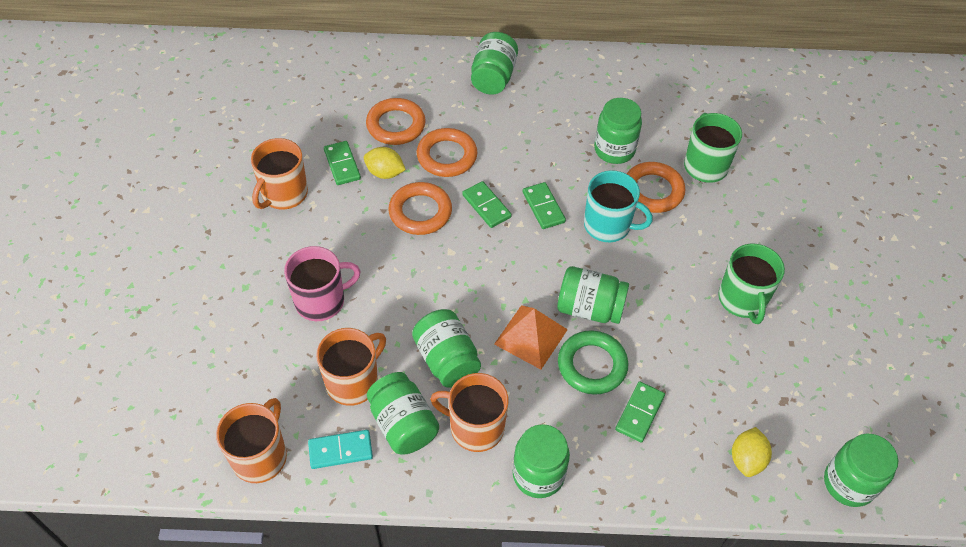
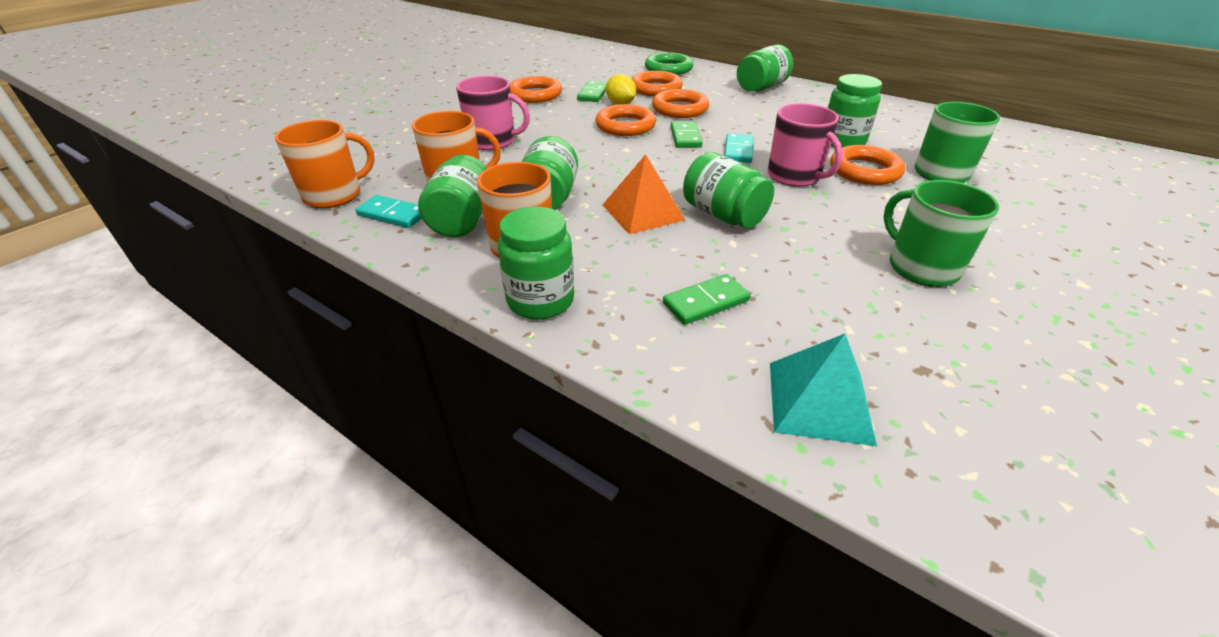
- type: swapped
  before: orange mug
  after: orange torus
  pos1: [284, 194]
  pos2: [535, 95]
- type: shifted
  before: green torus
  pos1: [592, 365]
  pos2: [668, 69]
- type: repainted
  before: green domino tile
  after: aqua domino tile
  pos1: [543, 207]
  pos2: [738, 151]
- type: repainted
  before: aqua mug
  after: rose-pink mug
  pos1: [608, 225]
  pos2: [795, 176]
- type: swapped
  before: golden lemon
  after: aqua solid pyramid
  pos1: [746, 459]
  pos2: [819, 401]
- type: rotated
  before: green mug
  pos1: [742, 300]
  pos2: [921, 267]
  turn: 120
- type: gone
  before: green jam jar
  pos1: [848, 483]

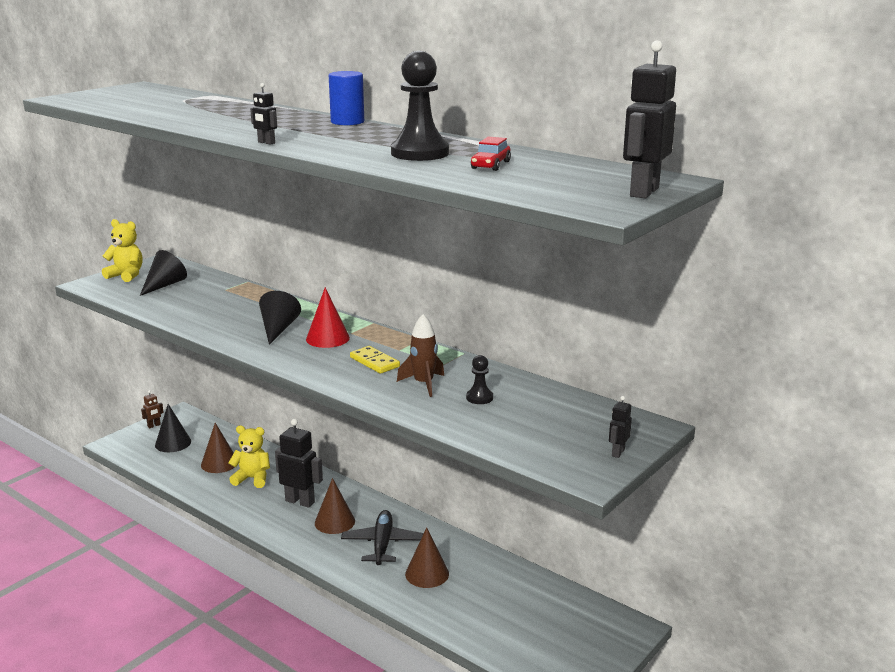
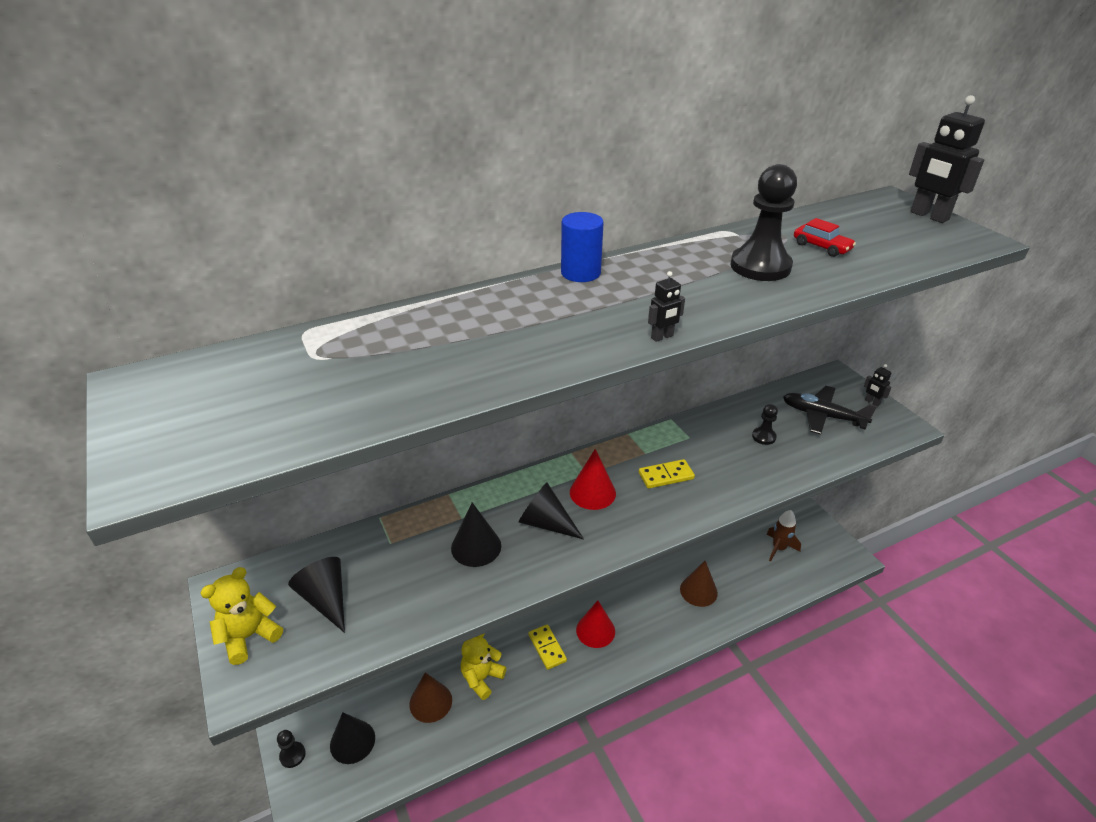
- type: swapped
  before: dark brown robot figure
  after: jet-black chess pawn
  pos1: [154, 425]
  pos2: [292, 755]
- type: new
  after: jet-black cone shape
  pos2: [476, 547]
- type: swapped
  before: jet-black robot figure
  after: golden domino tile
  pos1: [300, 501]
  pos2: [547, 648]
- type: repainted
  before: dark brown cone shape
  after: scarlet cone shape
  pos1: [334, 522]
  pos2: [595, 630]
- type: shifted
  before: dark brown toy rocket
  pos1: [423, 384]
  pos2: [779, 548]
- type: shifted
  before: jet-black aeroplane
  pos1: [382, 544]
  pos2: [822, 416]

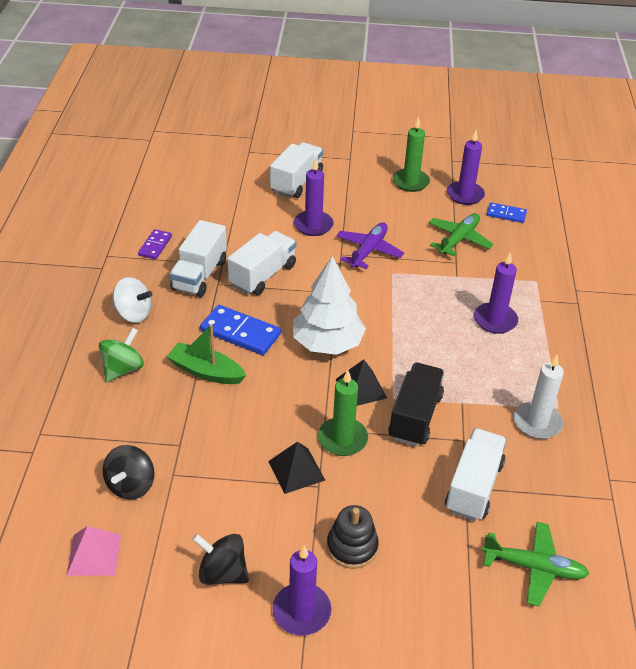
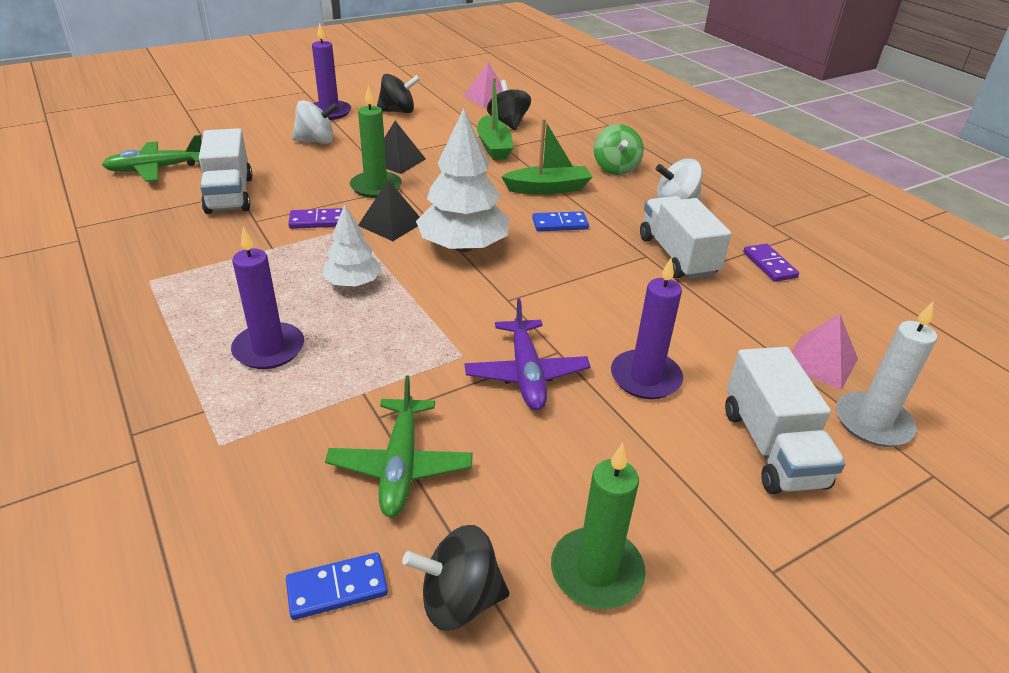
- type: swapped
  before: jet-black lorry
  after: royal purple domino tile
  pos1: [415, 417]
  pos2: [317, 221]
- type: swapped
  before: jet-black stacking rings
  after: pure white toy top
  pos1: [352, 547]
  pos2: [316, 141]
- type: new
  after: pure white tree
  pos2: [353, 283]
- type: swapped
  before: royal purple wax candle
  after: jet-black toy top
  pos1: [465, 195]
  pos2: [459, 600]
- type: new
  after: green sailboat
  pos2: [494, 146]
- type: scaled
  before: royal blue domino tile
  pos1: [240, 332]
  pos2: [560, 224]
  scale: 0.59
- type: new
  after: rose-pink solid pyramid
  pos2: [820, 361]
- type: shifted
  before: pure white wax candle
  pos1: [537, 422]
  pos2: [872, 422]
- type: gone
  before: pure white lorry
  pos1: [263, 275]

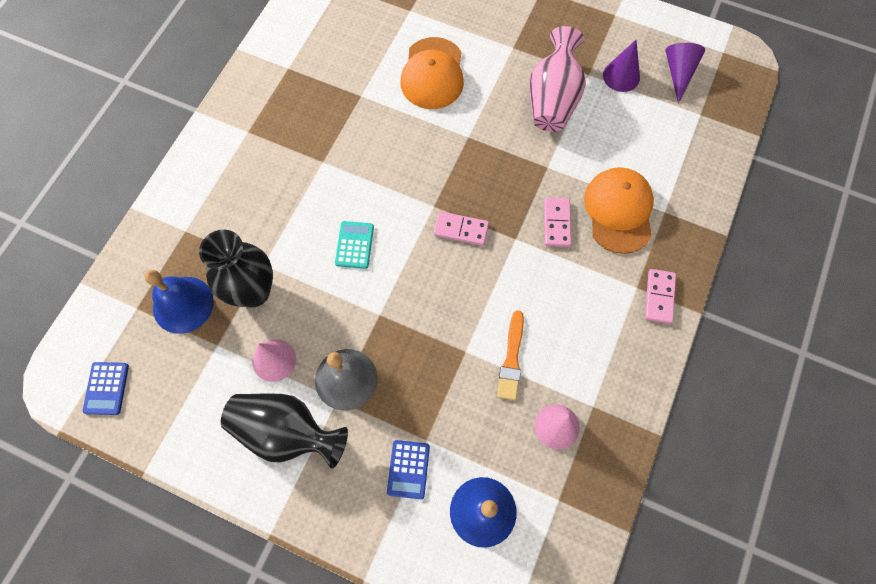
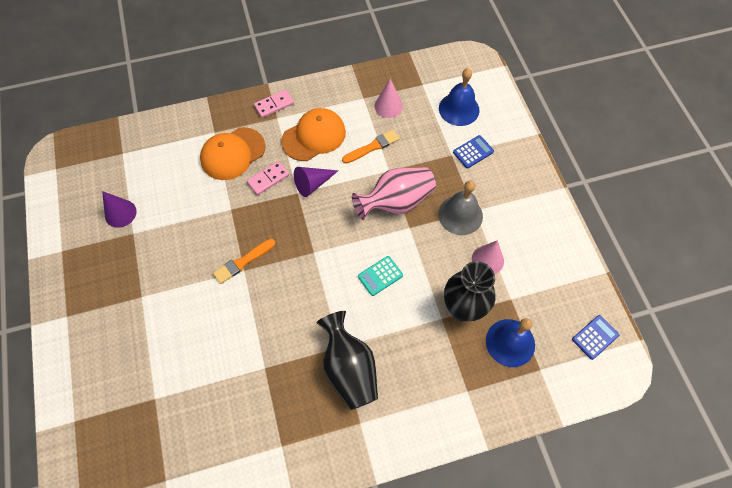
- type: new
  after: orange paint brush
  pos2: [243, 262]
- type: shifted
  before: orange baseball cap
  pos1: [432, 74]
  pos2: [314, 136]
- type: shifted
  before: royal purple cone shape
  pos1: [678, 73]
  pos2: [313, 184]
- type: shifted
  before: jet-black vase
  pos1: [286, 432]
  pos2: [349, 369]
- type: shifted
  before: rose-pink vase
  pos1: [552, 99]
  pos2: [396, 202]
- type: gone
  before: rose-pink domino tile
  pos1: [461, 229]

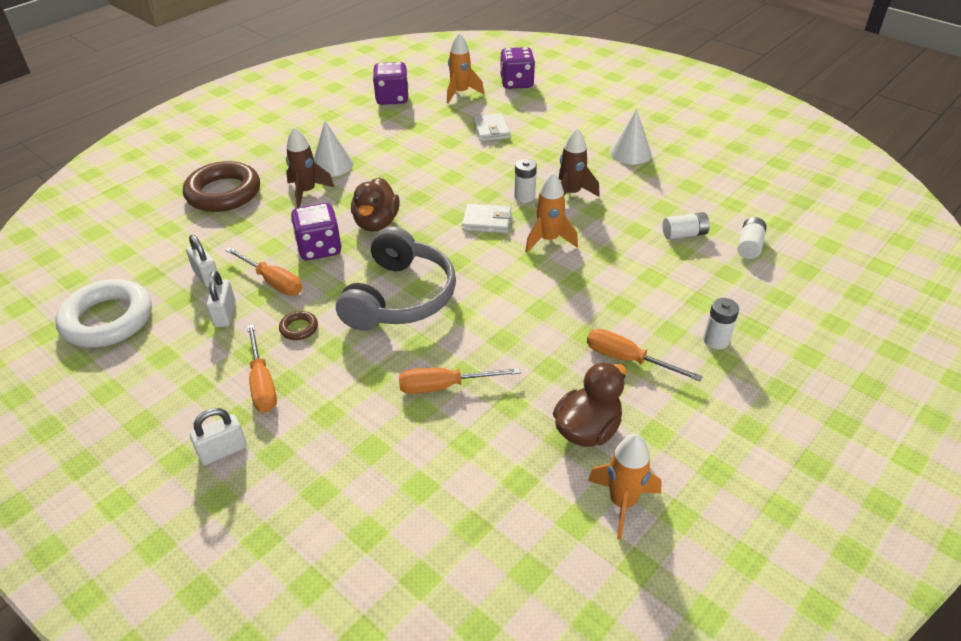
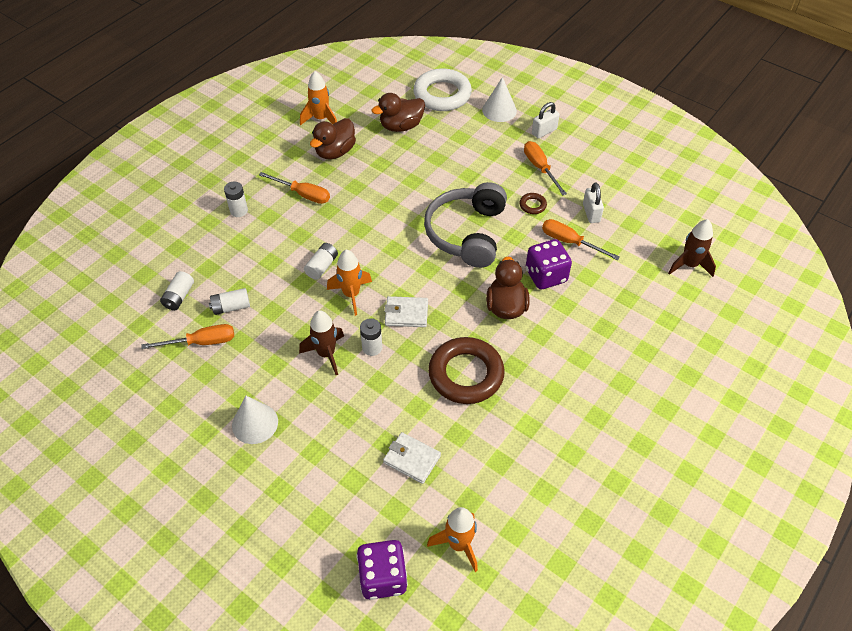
- type: shifted
  before: orange screwdriver
  pos1: [444, 386]
  pos2: [201, 342]
- type: new
  after: pure white battery
  pos2: [322, 266]
- type: new
  after: dark brown toy duck
  pos2: [401, 126]
- type: rotated
  before: pure white card wallet
  pos1: [491, 130]
  pos2: [412, 459]
  turn: -45
- type: shifted
  before: pure white torus
  pos1: [107, 320]
  pos2: [442, 95]
- type: shifted
  before: dark brown torus
  pos1: [223, 193]
  pos2: [466, 374]
- type: shifted
  before: pure white cone shape
  pos1: [332, 165]
  pos2: [499, 110]
- type: shifted
  before: dark brown toy rocket
  pos1: [307, 192]
  pos2: [689, 265]
- type: gone
  before: pure white lock
  pos1: [206, 276]
- type: gone
  before: royal purple die
  pos1: [392, 98]

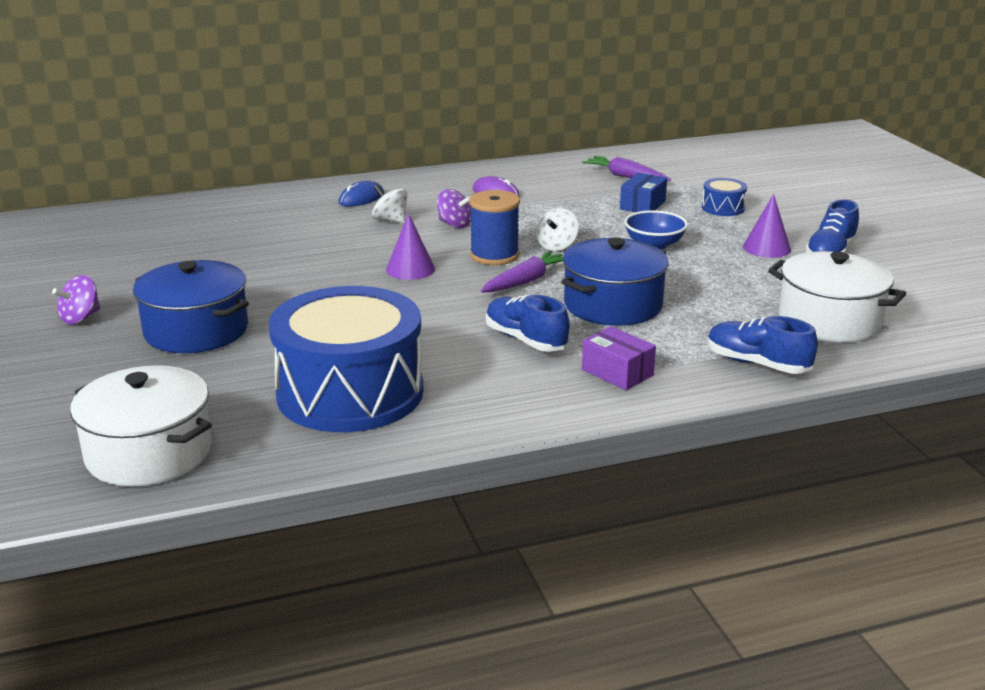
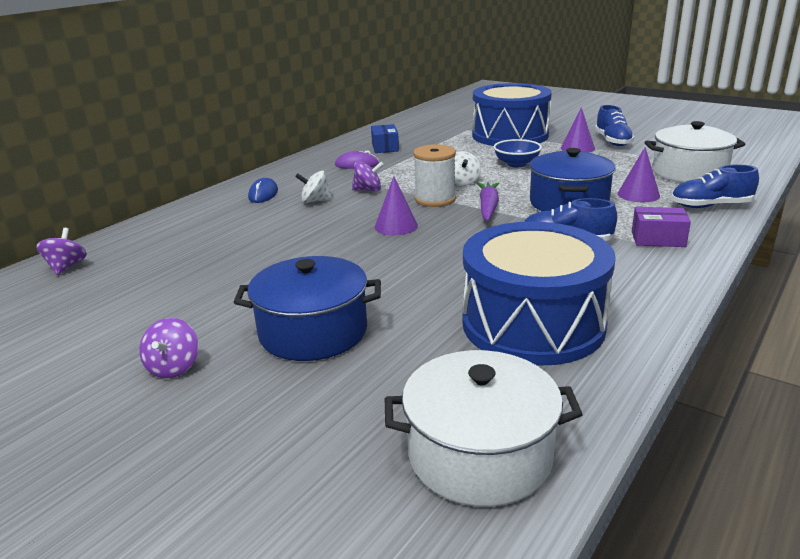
- type: new
  after: royal purple toy top
  pos2: [66, 267]
- type: shifted
  before: royal blue parcel
  pos1: [642, 205]
  pos2: [385, 147]
- type: repainted
  before: royal blue spool
  after: pure white spool
  pos1: [494, 255]
  pos2: [435, 199]
- type: scaled
  before: royal blue drum
  pos1: [723, 208]
  pos2: [510, 135]
  scale: 2.49
- type: new
  after: royal purple cone shape
  pos2: [638, 194]
- type: gone
  before: royal purple toy carrot
  pos1: [625, 177]

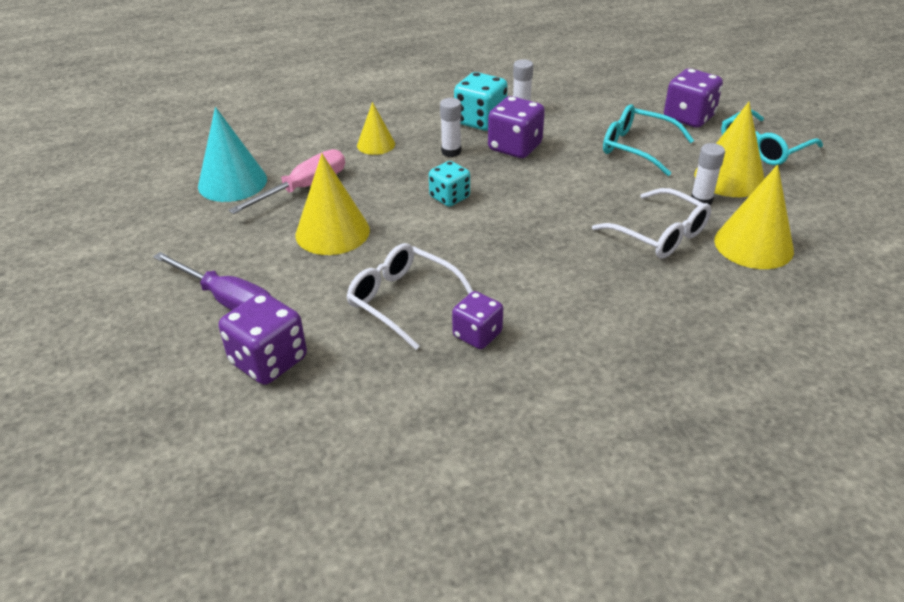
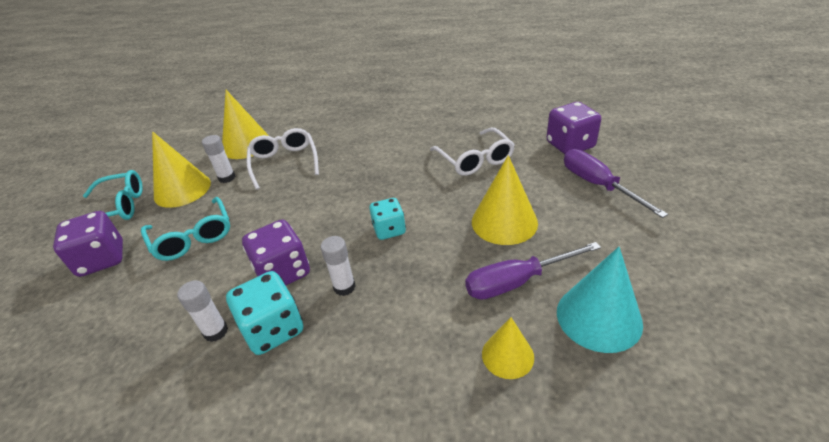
- type: repainted
  before: rose-pink screwdriver
  after: royal purple screwdriver
  pos1: [304, 188]
  pos2: [517, 282]
- type: shifted
  before: golden cone shape
  pos1: [376, 144]
  pos2: [507, 355]
- type: gone
  before: royal purple die
  pos1: [477, 335]

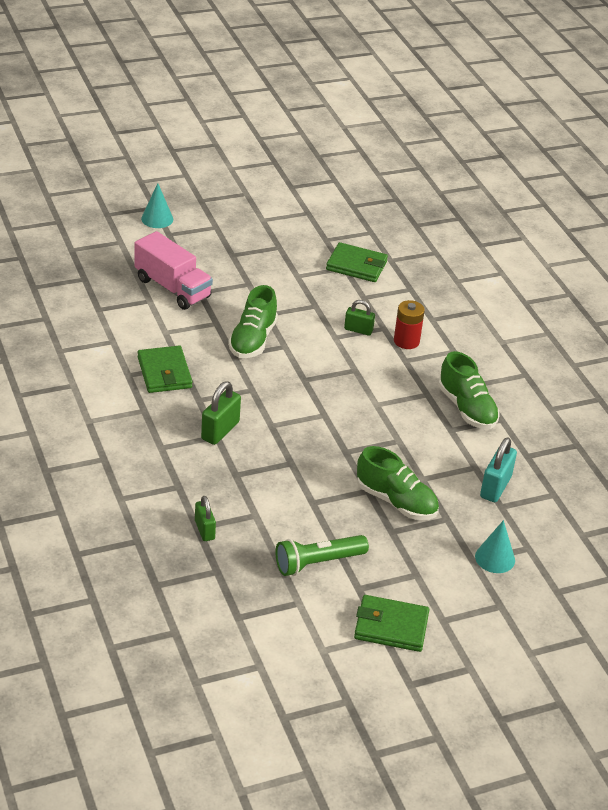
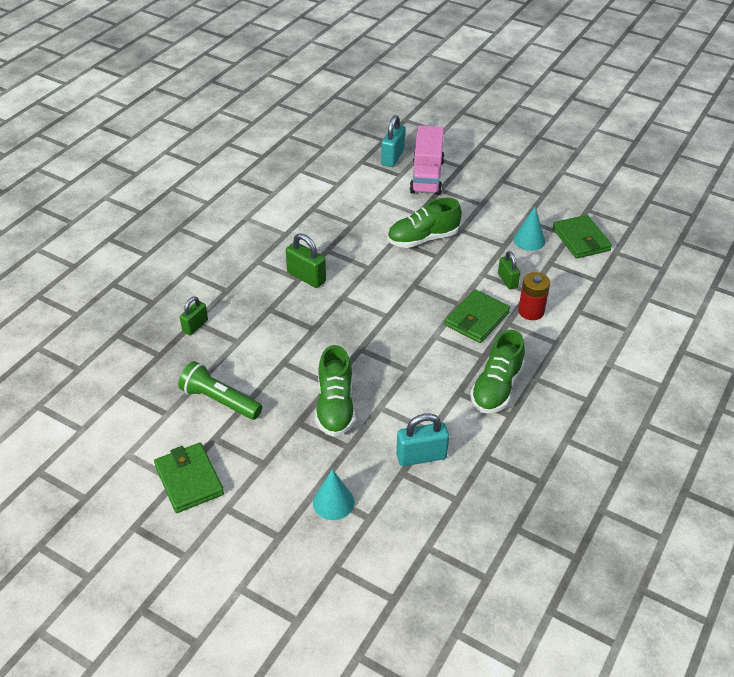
- type: rotated
  before: green lock
  pos1: [220, 431]
  pos2: [306, 277]
  turn: 45
- type: new
  after: aqua lock
  pos2: [392, 157]
- type: shifted
  before: green card wallet
  pos1: [164, 372]
  pos2: [476, 319]
- type: shifted
  before: aqua cone shape
  pos1: [157, 219]
  pos2: [529, 240]

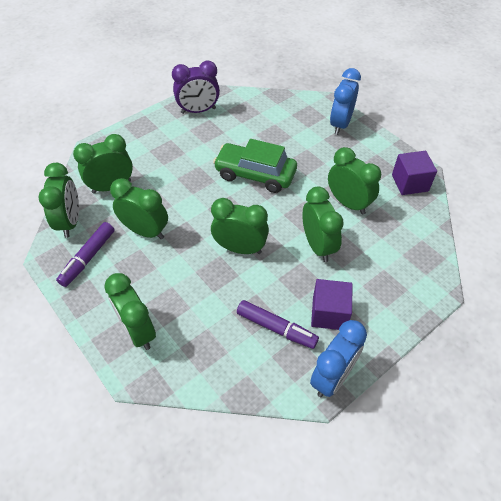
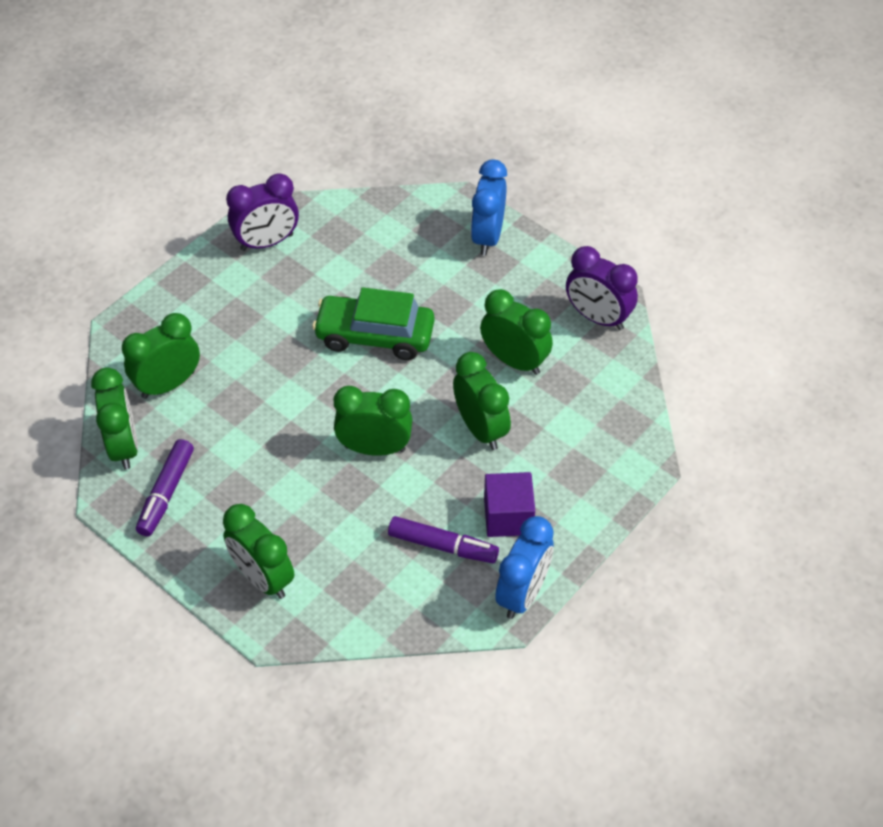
- type: swapped
  before: royal purple block
  after: royal purple clock
  pos1: [410, 183]
  pos2: [598, 318]
- type: gone
  before: green clock
  pos1: [145, 231]

